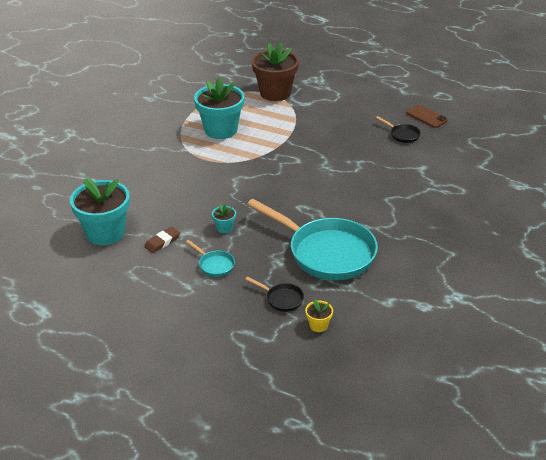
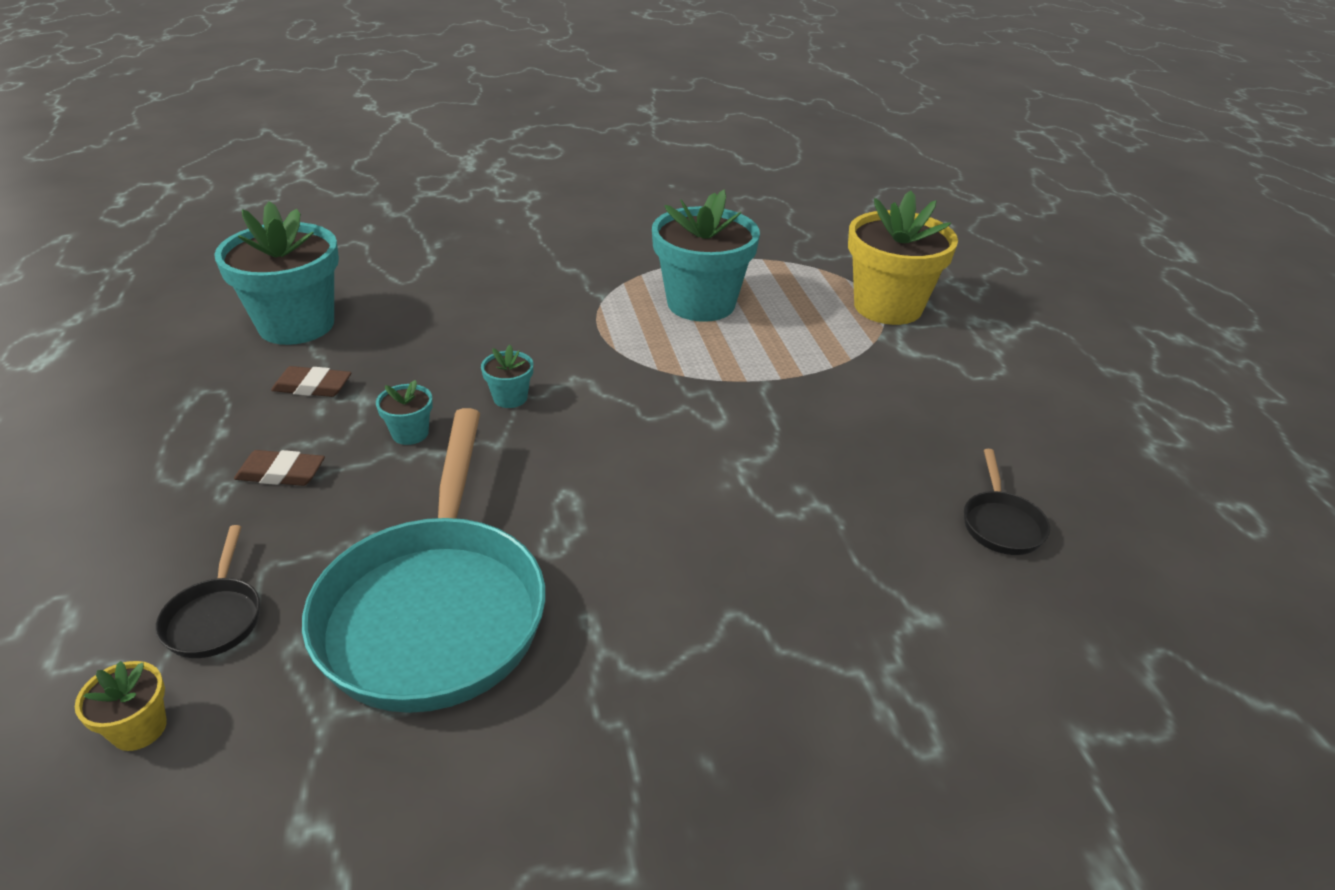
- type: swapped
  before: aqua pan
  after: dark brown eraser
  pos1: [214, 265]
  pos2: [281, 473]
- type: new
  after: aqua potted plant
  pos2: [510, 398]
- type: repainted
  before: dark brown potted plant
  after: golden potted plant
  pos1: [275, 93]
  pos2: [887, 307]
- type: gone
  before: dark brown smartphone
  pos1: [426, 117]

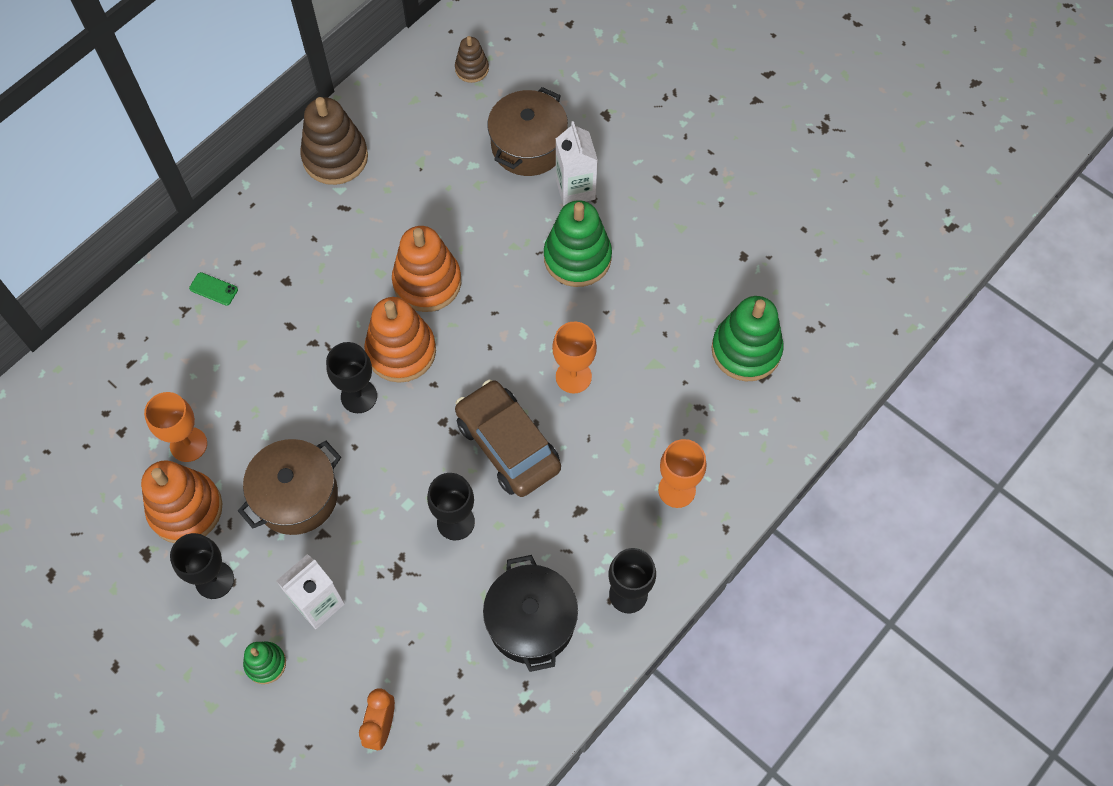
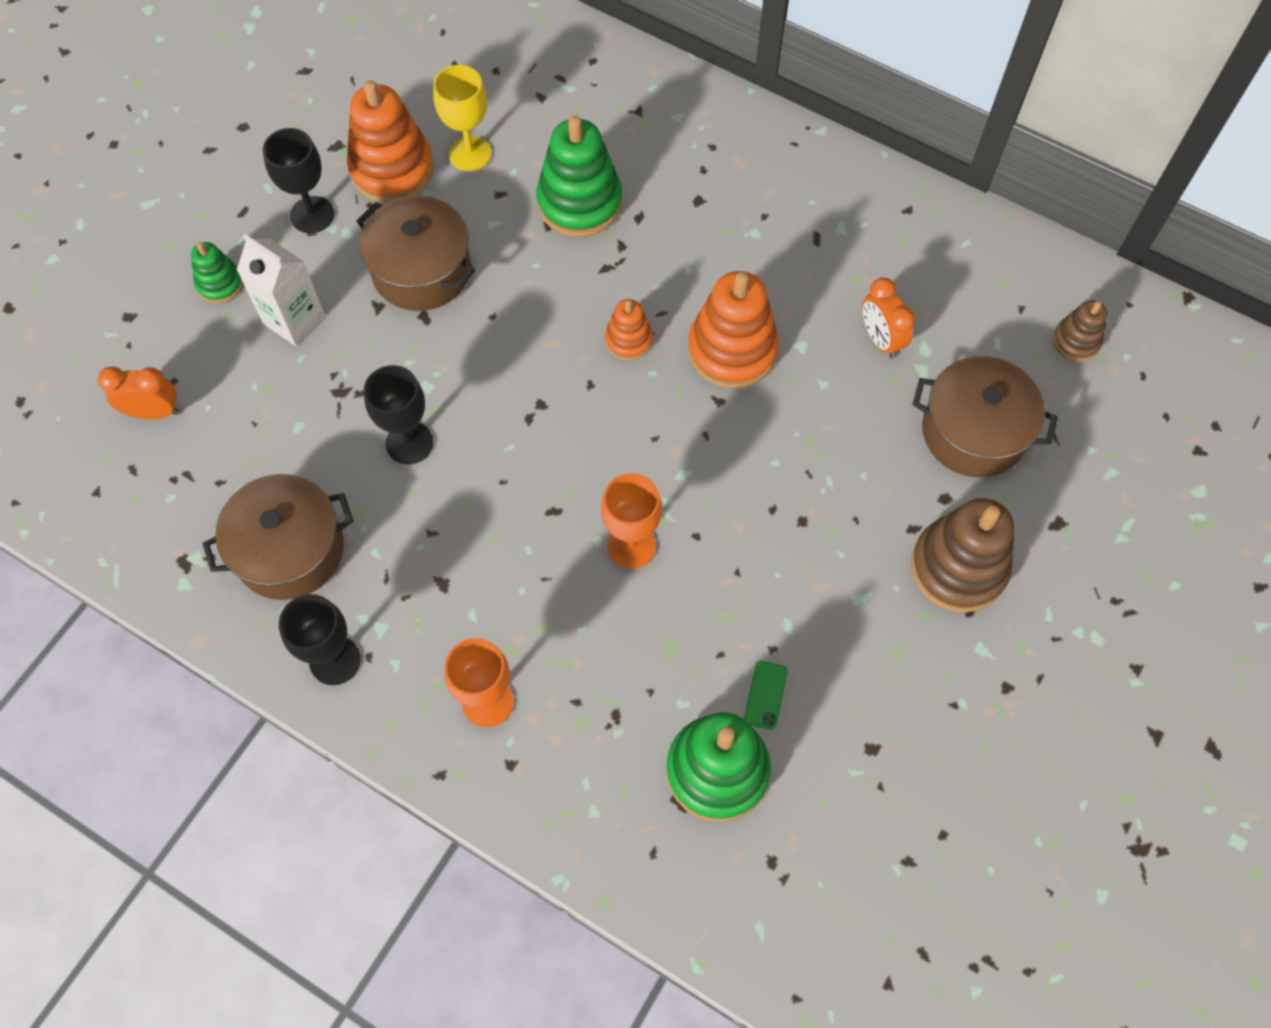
- type: repainted
  before: jet-black pot
  after: dark brown pot
  pos1: [531, 621]
  pos2: [289, 550]
- type: repainted
  before: orange wine glass
  after: golden wine glass
  pos1: [188, 444]
  pos2: [470, 154]
- type: shifted
  before: green stacking rings
  pos1: [577, 257]
  pos2: [579, 202]
- type: scaled
  before: orange stacking rings
  pos1: [401, 351]
  pos2: [628, 340]
  scale: 0.53
- type: shifted
  before: green smartphone
  pos1: [213, 289]
  pos2: [765, 695]
- type: new
  after: orange clock
  pos2: [880, 339]
- type: shifted
  before: dark brown stacking rings
  pos1: [335, 157]
  pos2: [958, 567]
- type: gone
  before: jet-black wine glass
  pos1: [359, 396]
- type: gone
  before: dark brown toy car
  pos1: [508, 445]
- type: gone
  before: pure white milk carton
  pos1: [575, 189]

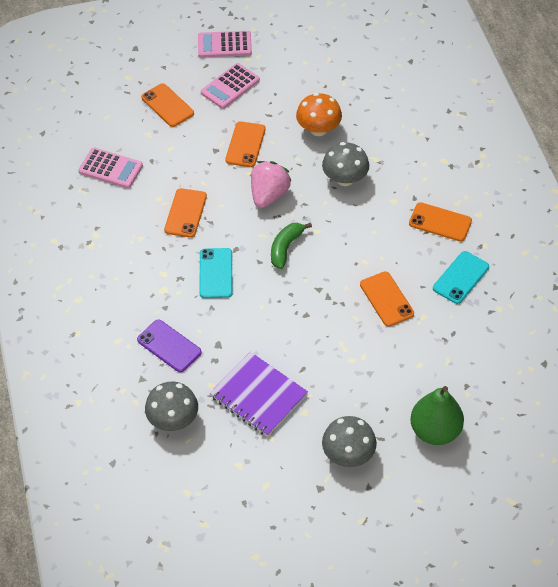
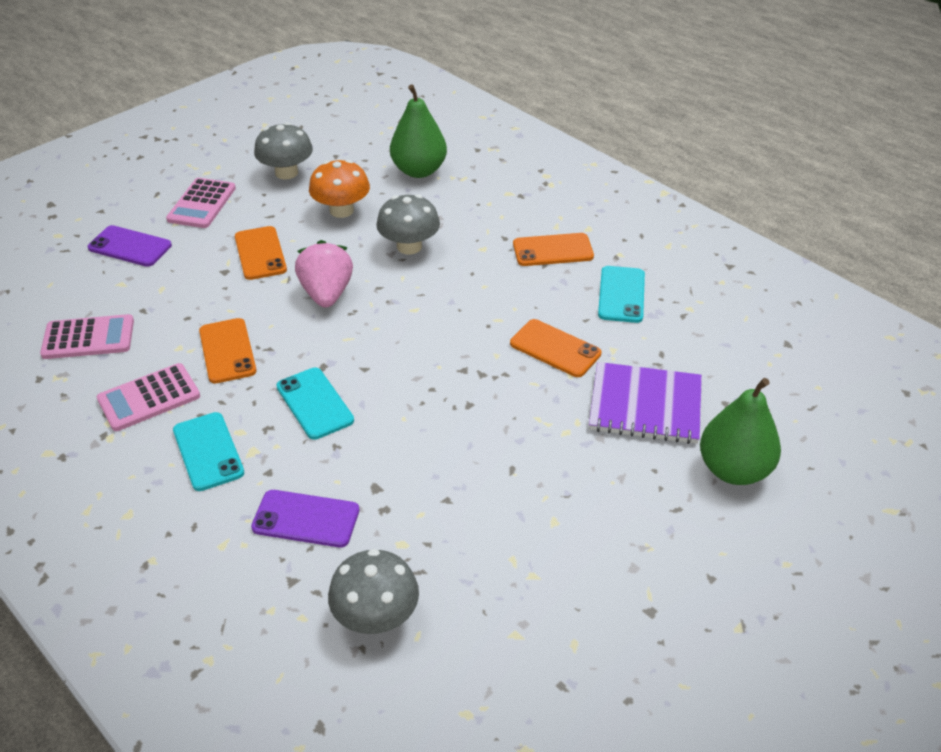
- type: repainted
  before: orange smartphone
  after: royal purple smartphone
  pos1: [167, 105]
  pos2: [130, 246]
- type: shifted
  before: rose-pink calculator
  pos1: [224, 45]
  pos2: [149, 398]
- type: new
  after: aqua smartphone
  pos2: [208, 451]
- type: shifted
  before: grey mushroom
  pos1: [348, 454]
  pos2: [286, 173]
- type: new
  after: green pear fruit
  pos2: [419, 170]
- type: shifted
  before: royal purple notebook
  pos1: [258, 396]
  pos2: [645, 405]
- type: gone
  before: green banana
  pos1: [285, 248]

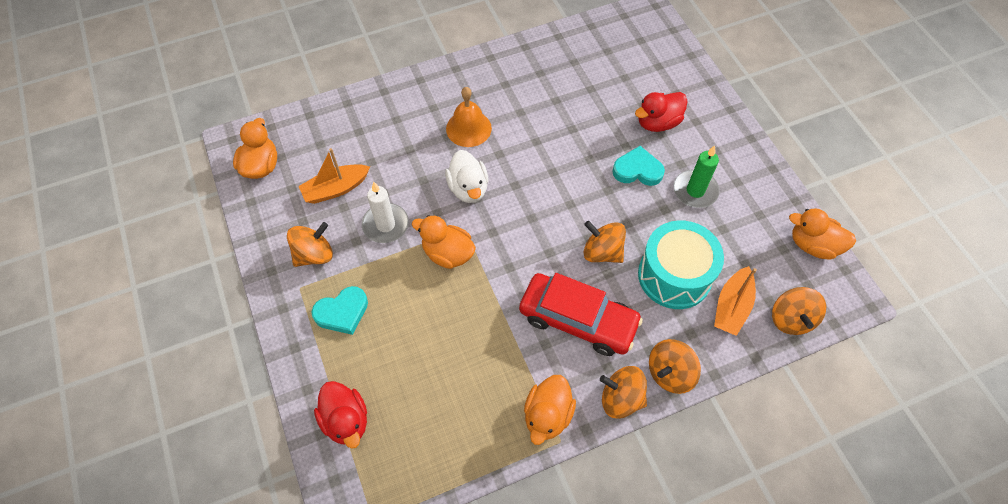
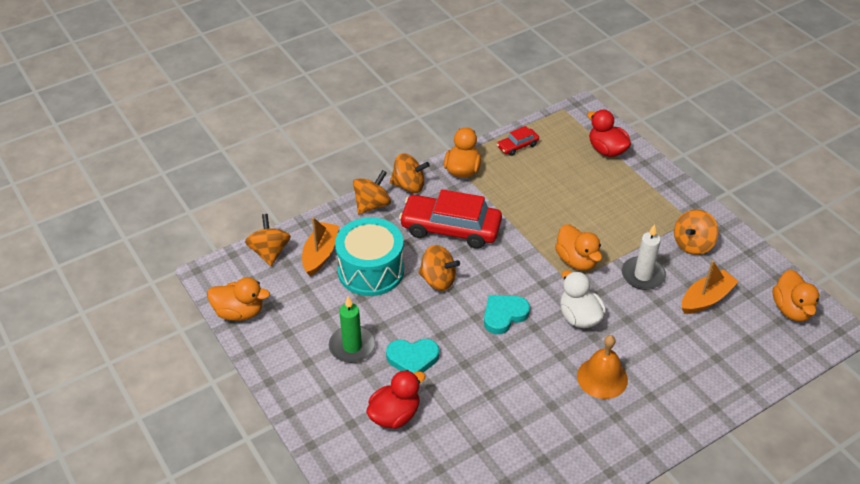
- type: shifted
  before: aqua love heart
  pos1: [342, 312]
  pos2: [504, 315]
- type: new
  after: scarlet toy car
  pos2: [517, 146]
- type: rotated
  before: orange toy duck
  pos1: [448, 253]
  pos2: [576, 260]
  turn: 45

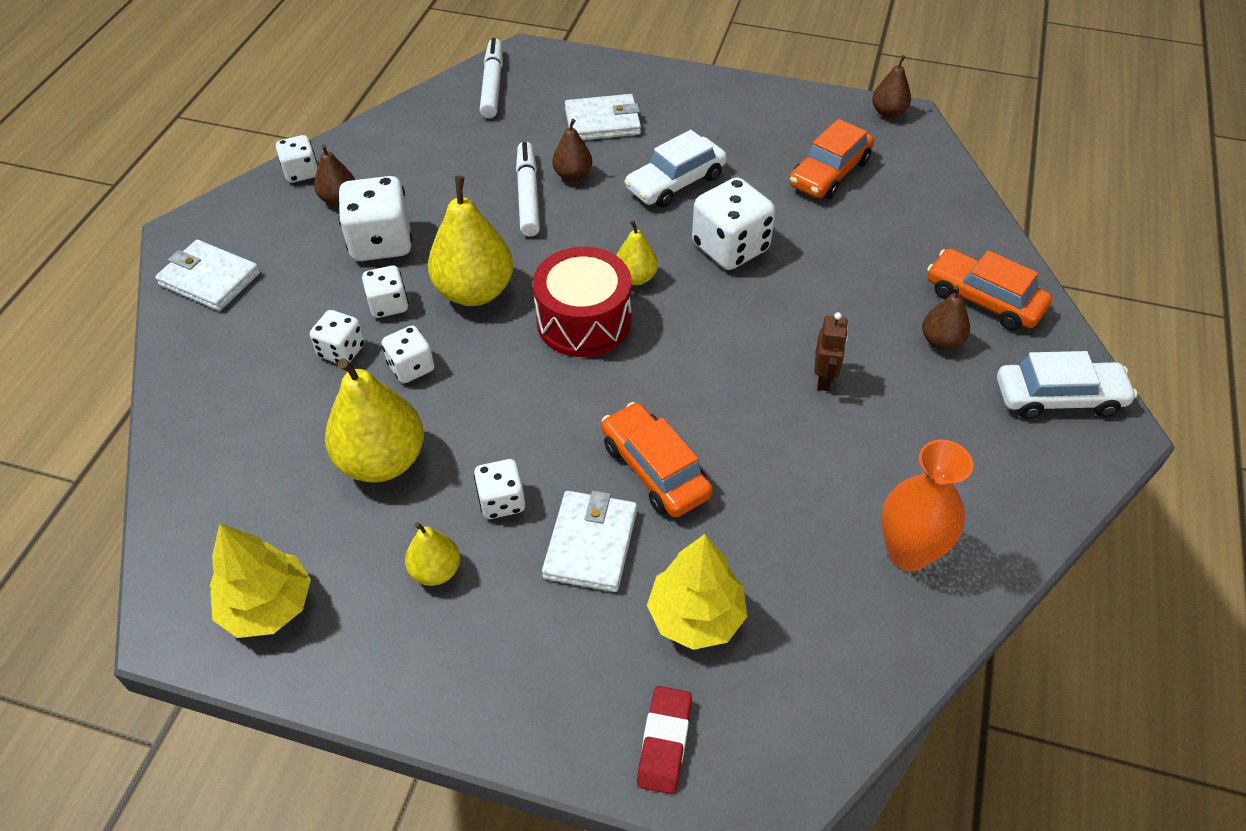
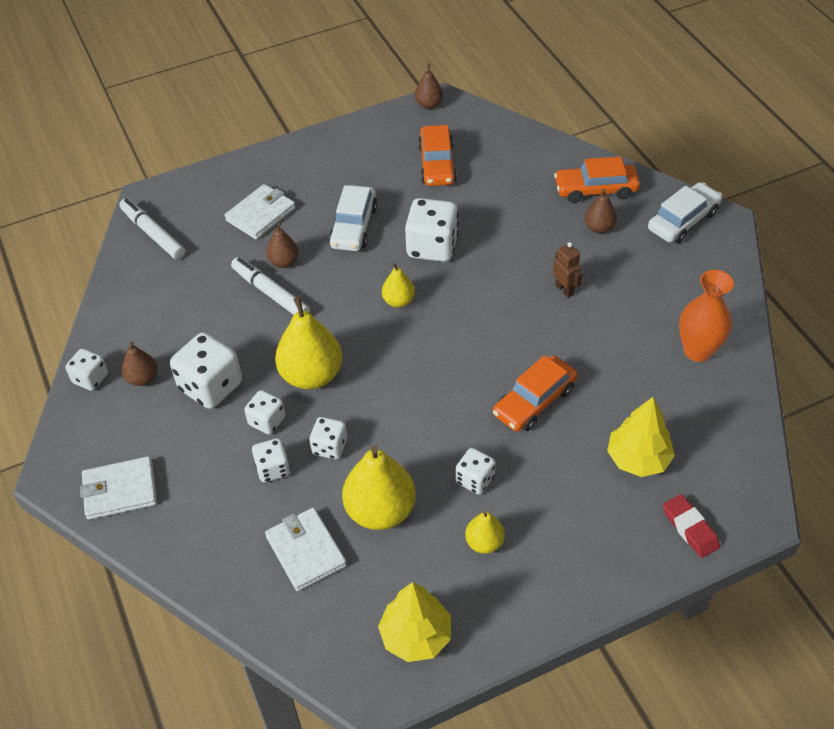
- type: shifted
  before: pure white card wallet
  pos1: [590, 544]
  pos2: [306, 551]
- type: rotated
  before: orange toy car
  pos1: [655, 469]
  pos2: [534, 401]
  turn: -60
- type: gone
  before: scarlet drum
  pos1: [584, 321]

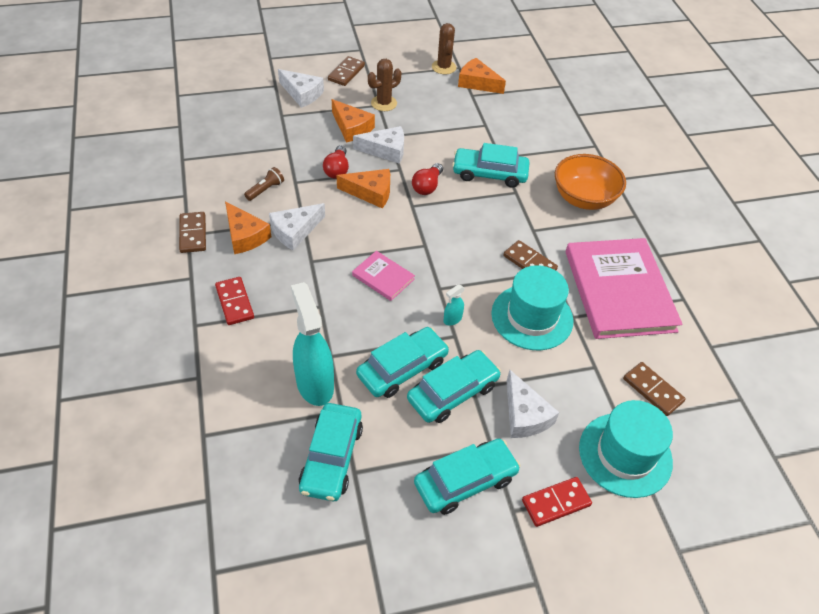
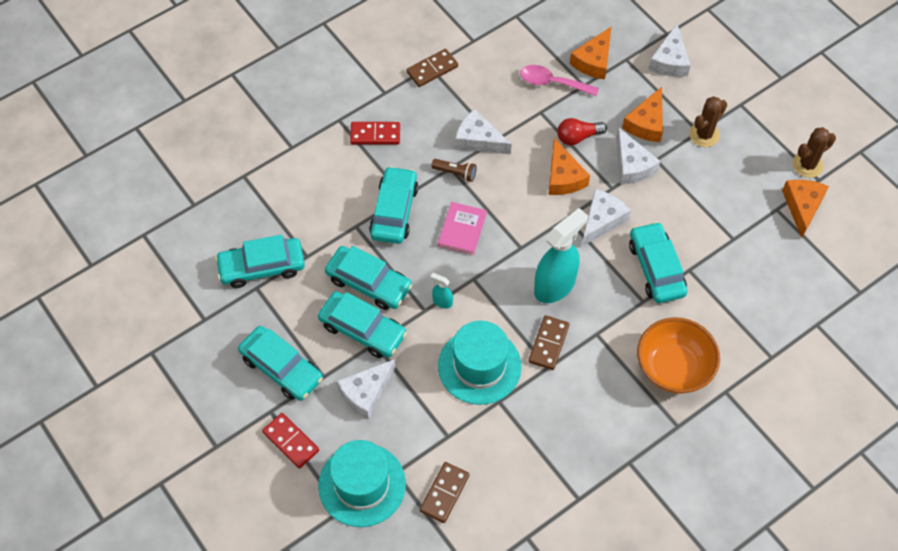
- type: rotated
  before: scarlet domino tile
  pos1: [234, 302]
  pos2: [375, 134]
  turn: 45
- type: new
  after: aqua toy car
  pos2: [394, 211]
- type: shifted
  before: dark brown torch
  pos1: [265, 190]
  pos2: [455, 173]
- type: new
  after: rose-pink spoon
  pos2: [552, 83]
- type: shifted
  before: aqua sprayer
  pos1: [314, 384]
  pos2: [555, 285]
- type: shifted
  before: orange cheese wedge
  pos1: [245, 235]
  pos2: [593, 61]
- type: swapped
  before: scarlet light bulb
  after: pure white cheese wedge
  pos1: [427, 186]
  pos2: [602, 220]
- type: rotated
  before: dark brown prickly plant
  pos1: [384, 103]
  pos2: [704, 135]
  turn: -75
- type: gone
  before: dark brown domino tile
  pos1: [346, 73]
- type: gone
  before: rose-pink hardcover
  pos1: [619, 290]

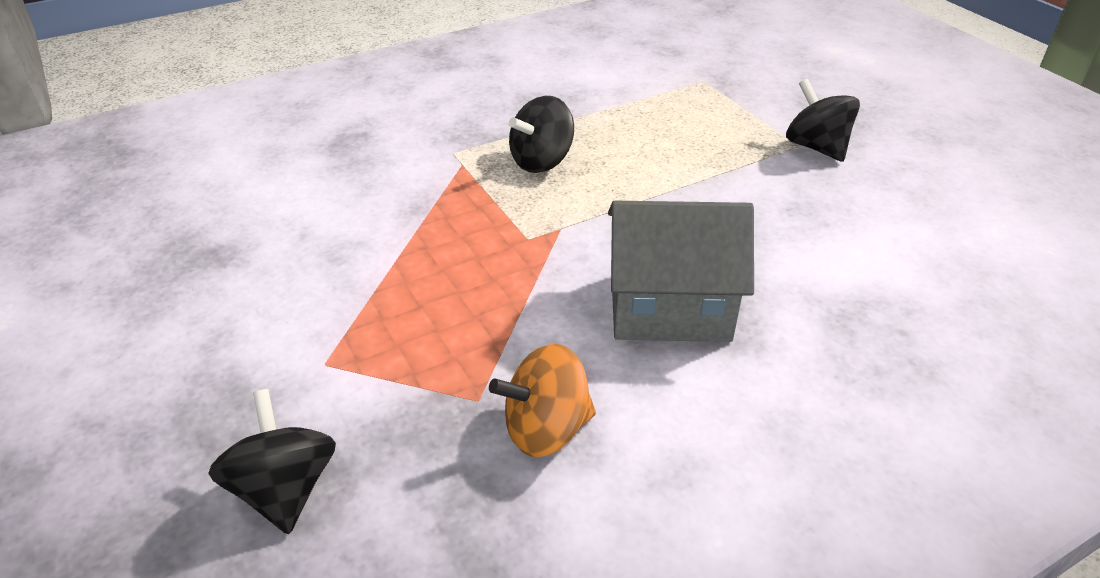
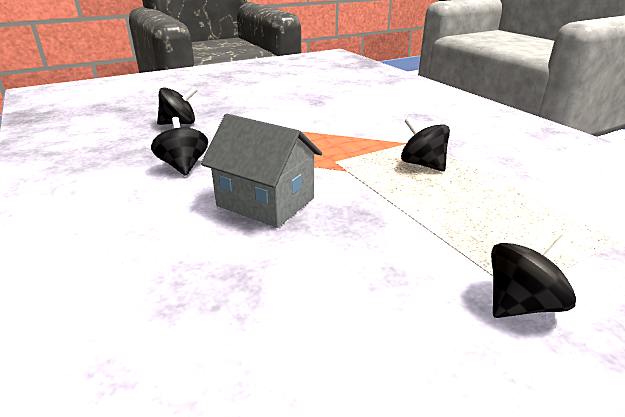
- type: repainted
  before: orange toy top
  after: jet-black toy top
  pos1: [546, 429]
  pos2: [183, 166]
- type: rotated
  before: grey toy house
  pos1: [669, 307]
  pos2: [265, 202]
  turn: -60

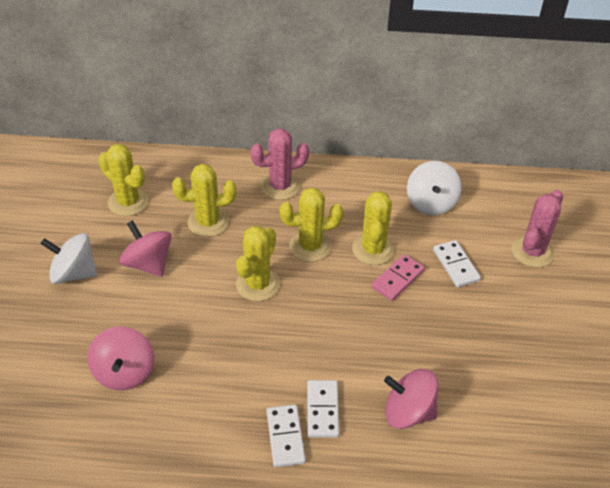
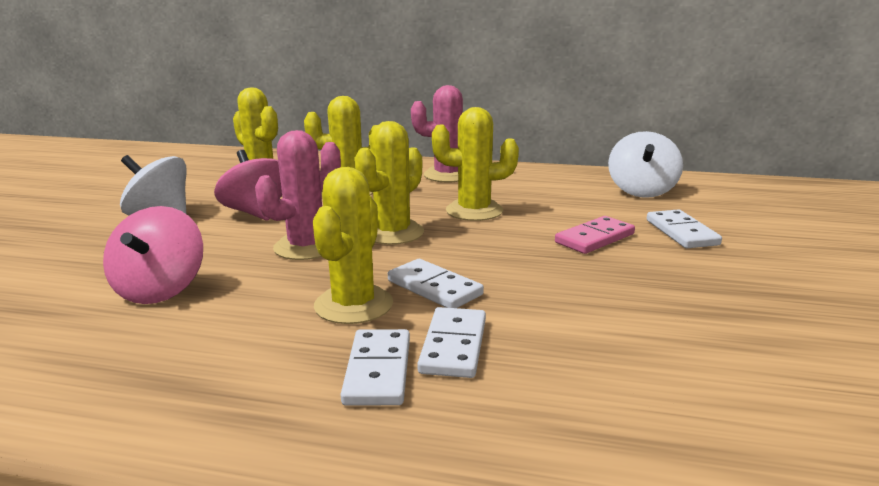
- type: shifted
  before: rose-pink prickly plant
  pos1: [532, 252]
  pos2: [306, 247]
- type: shifted
  before: golden prickly plant
  pos1: [373, 249]
  pos2: [353, 305]
- type: new
  after: pure white domino tile
  pos2: [434, 288]
- type: gone
  before: rose-pink toy top
  pos1: [408, 412]

